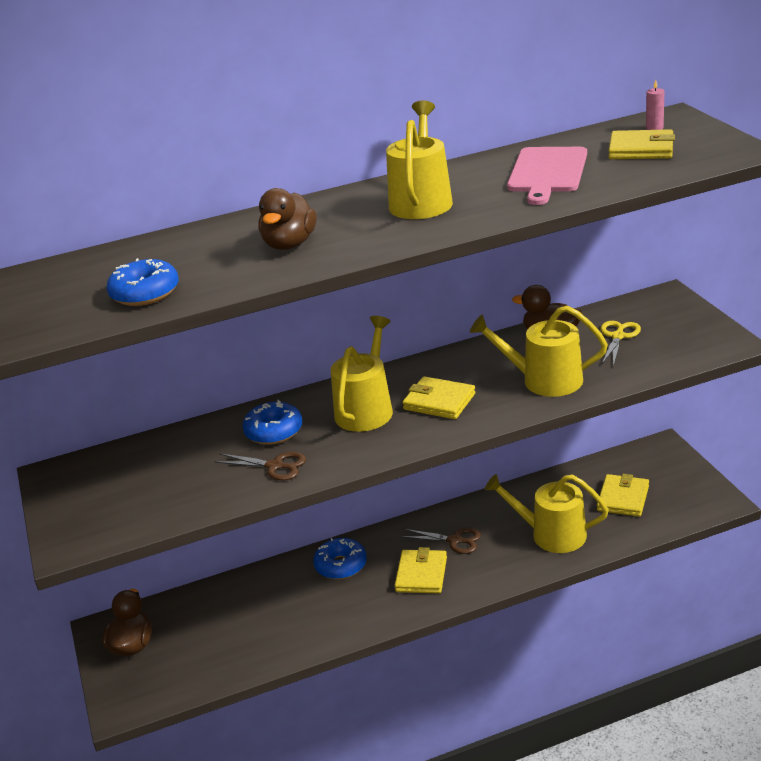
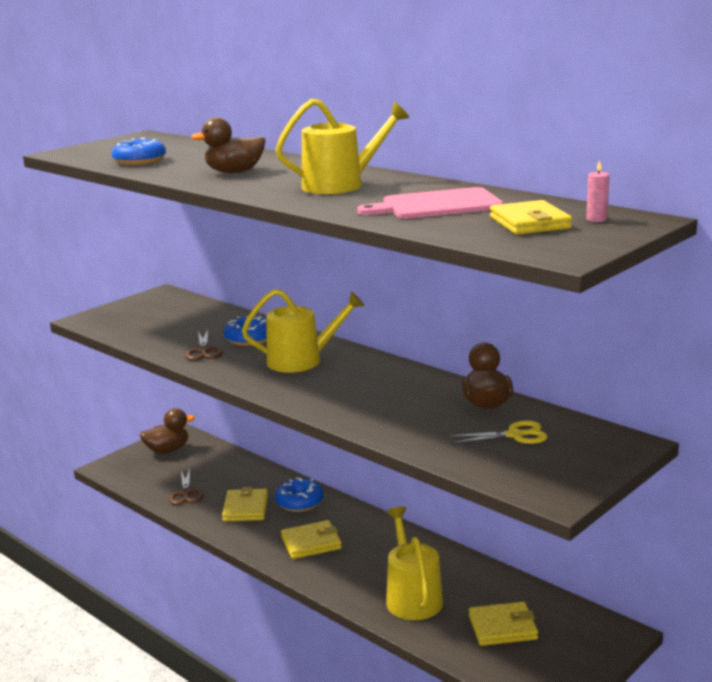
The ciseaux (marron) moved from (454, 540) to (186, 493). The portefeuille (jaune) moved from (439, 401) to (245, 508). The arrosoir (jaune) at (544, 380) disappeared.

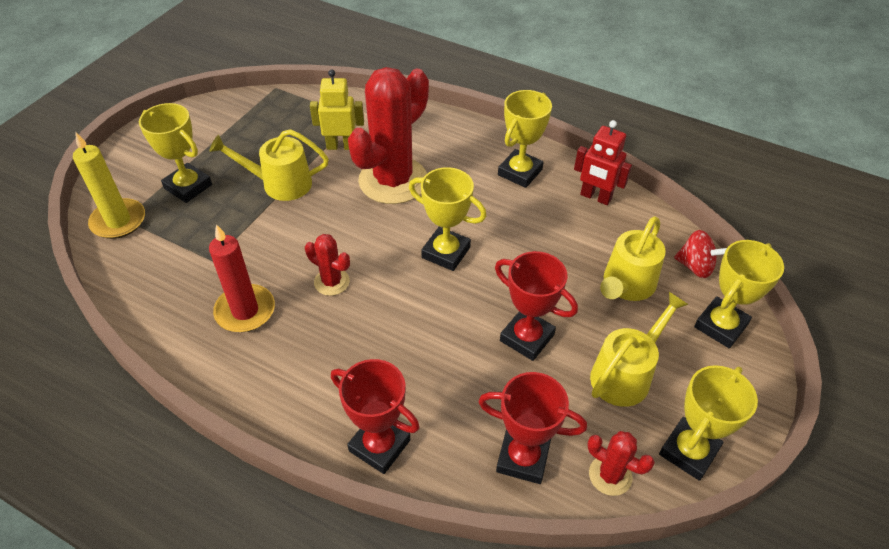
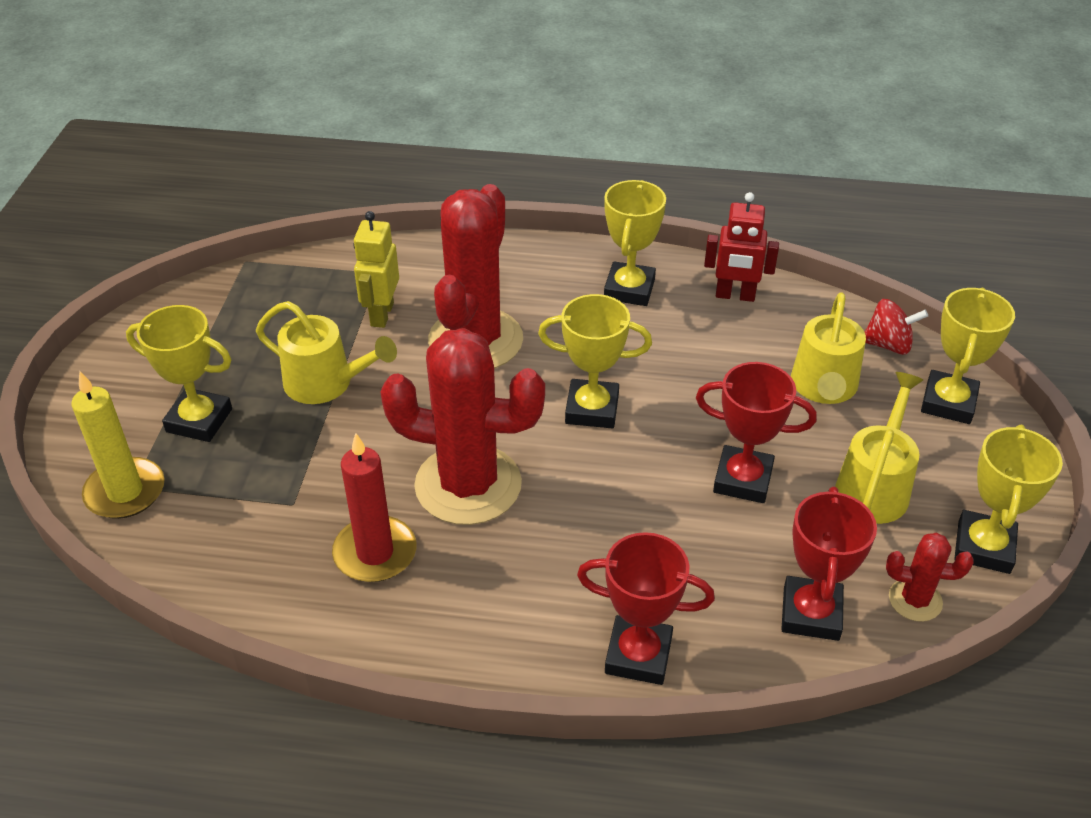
The arrosoir (jaune) at (280, 184) turned 135 degrees counterclockwise. The robot (jaune) at (341, 146) turned 60 degrees counterclockwise. The cactus (rouge) at (331, 282) changed to 2.20 times the size. The trophée (rouge) at (523, 458) turned 75 degrees counterclockwise.

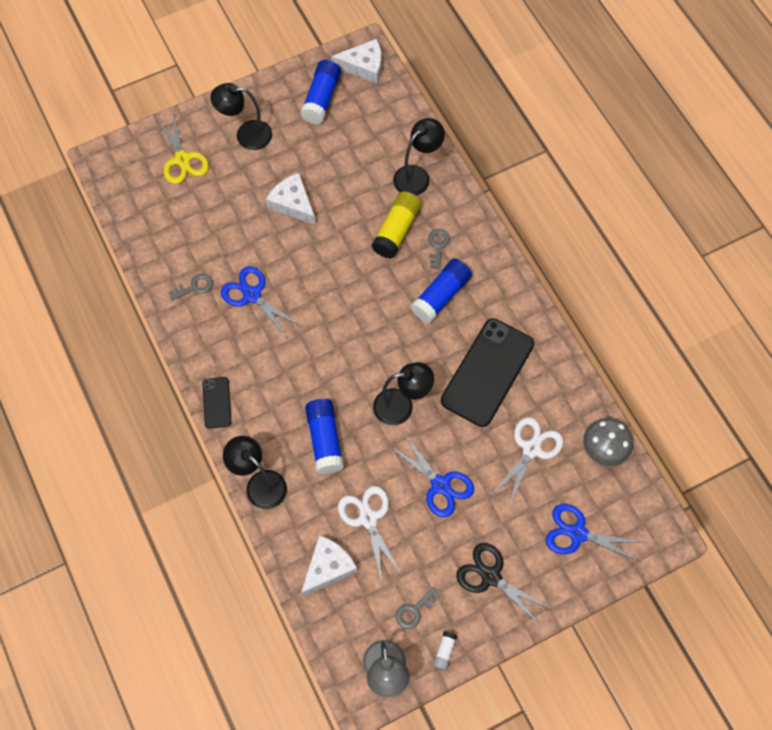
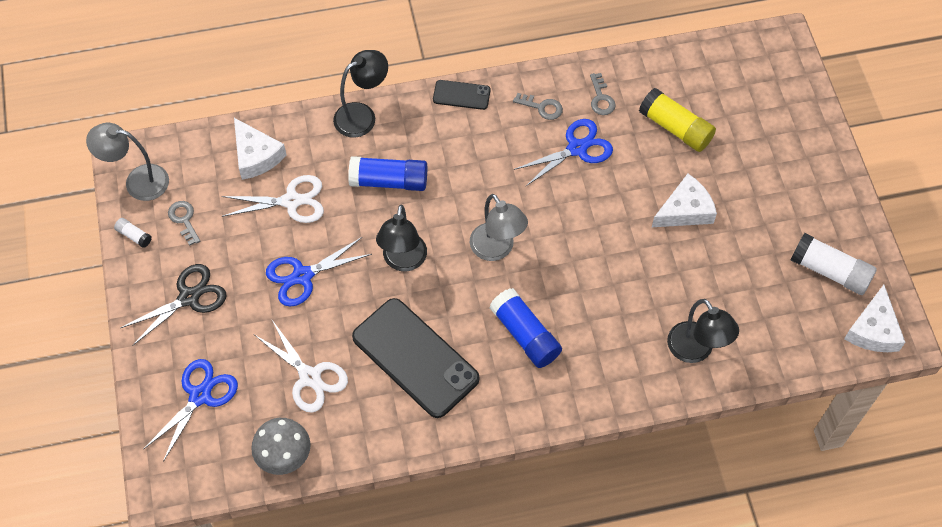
The lampe (gris) at (497, 249) appeared. The clé (gris) moved from (438, 246) to (542, 107). The bâton de colle (jaune) moved from (396, 230) to (675, 128). The bâton de colle (bleu) at (321, 98) became the bâton de colle (blanc) at (830, 271). The ciseaux (jaune) at (182, 159) disappeared. The lampe (noir) at (246, 135) disappeared.

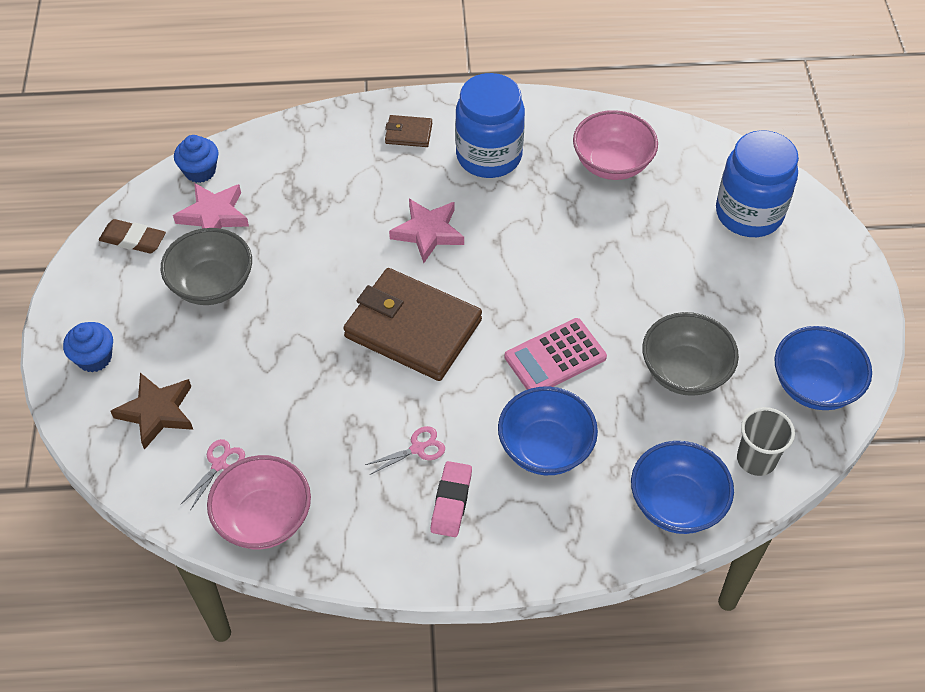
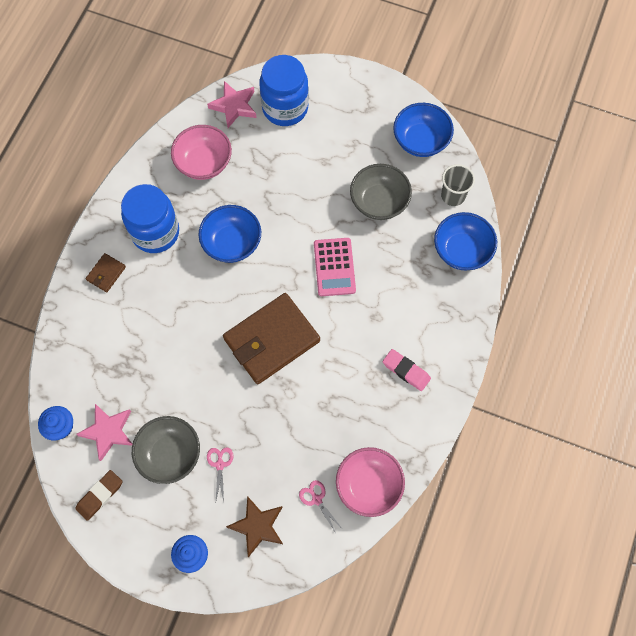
The bol (bleu) moved from (545, 448) to (232, 243). The étoile (rose) moved from (428, 232) to (234, 106). The ciseaux (rose) moved from (418, 448) to (220, 464).

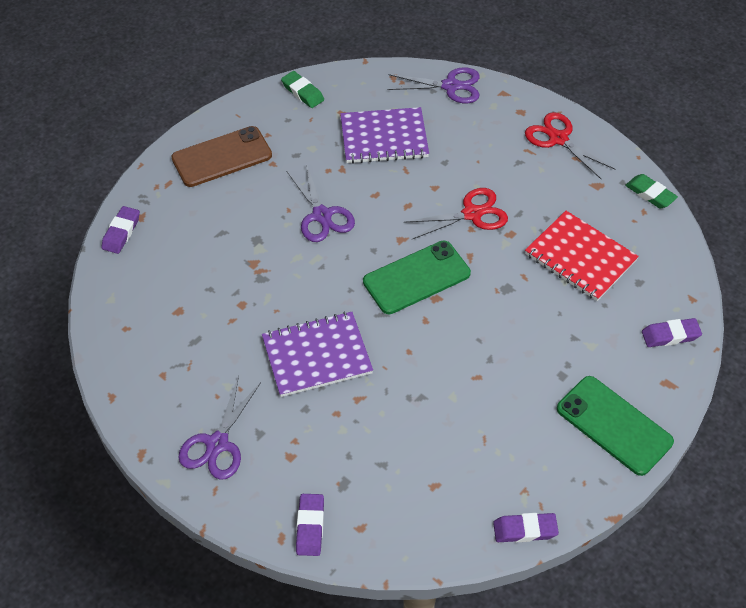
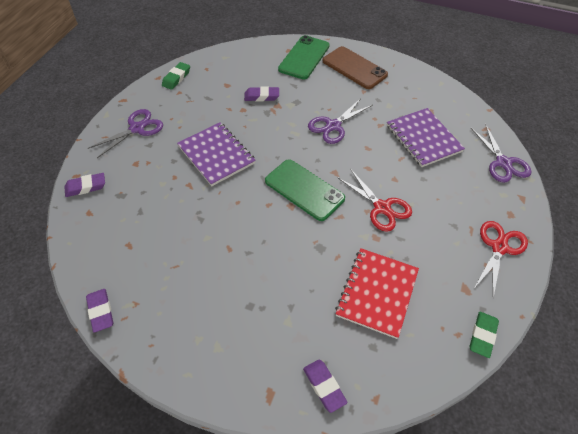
The ciseaux (violet) at (217, 444) turned 135 degrees clockwise. The gomme (vert) moved from (302, 92) to (176, 78). The gomme (violet) moved from (121, 232) to (261, 96). The téléphone (vert) moved from (614, 425) to (304, 57).

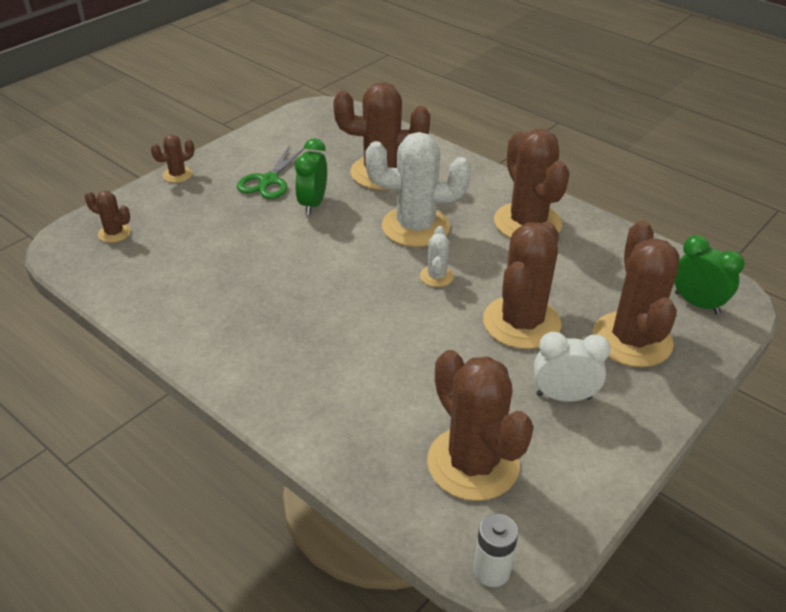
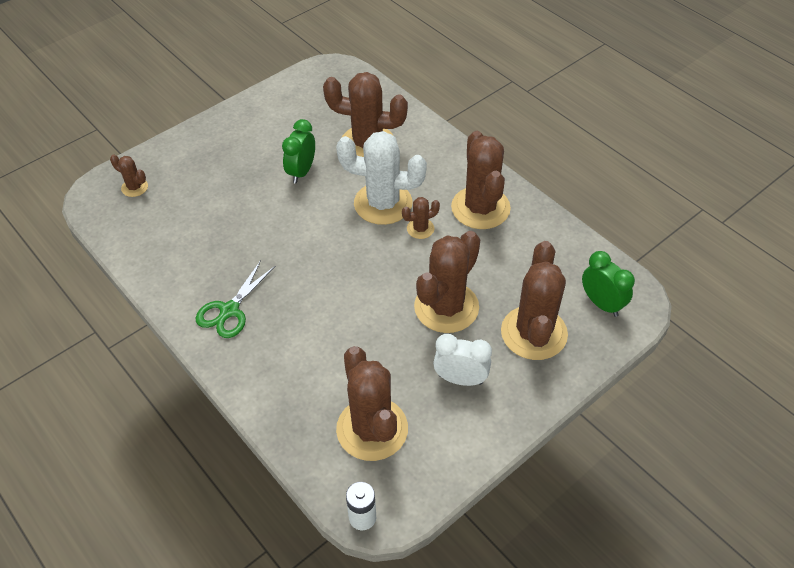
The ciseaux (vert) moved from (269, 181) to (229, 310). The cactus (marron) moved from (177, 175) to (420, 229). The cactus (blanc) at (436, 276) disappeared.

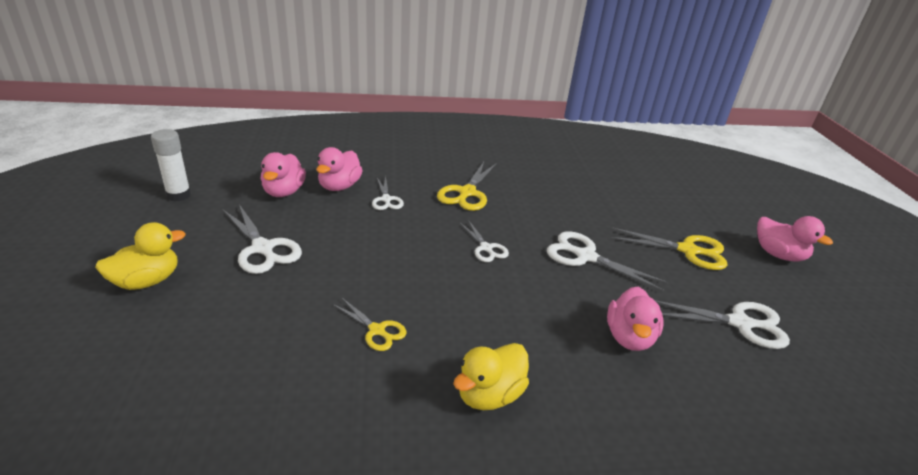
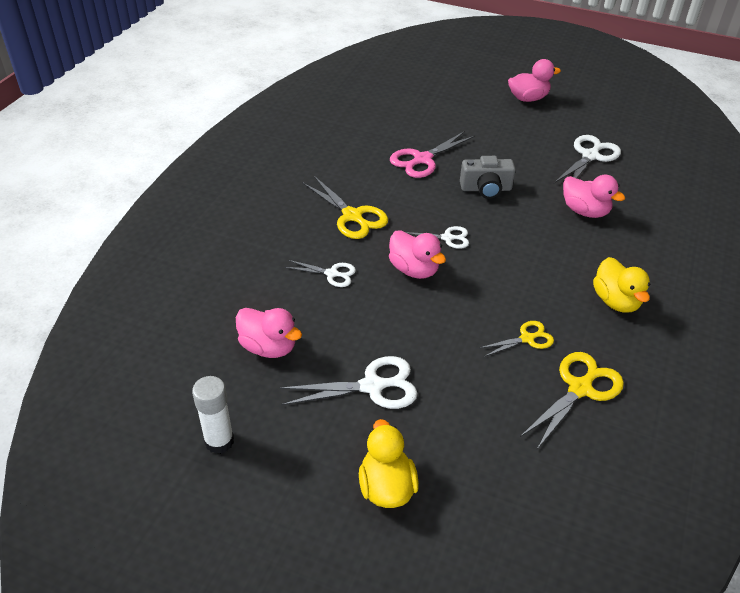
The canard (rose) moved from (339, 186) to (414, 269). The ciseaux (rose) at (422, 159) appeared. The ciseaux (blanc) at (585, 256) was replaced by the appareil photo (gris) at (486, 189). The ciseaux (jaune) moved from (688, 250) to (580, 388).

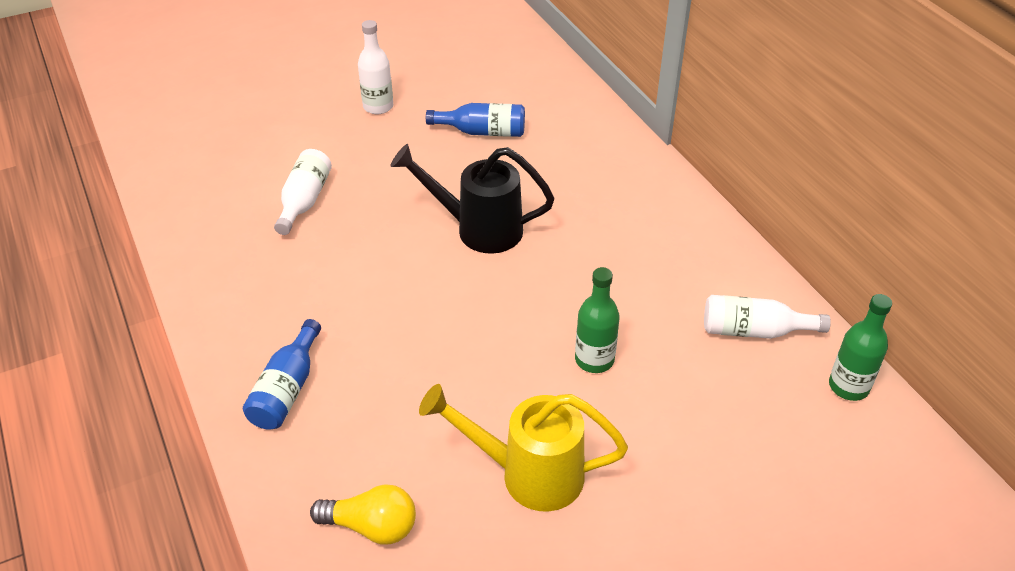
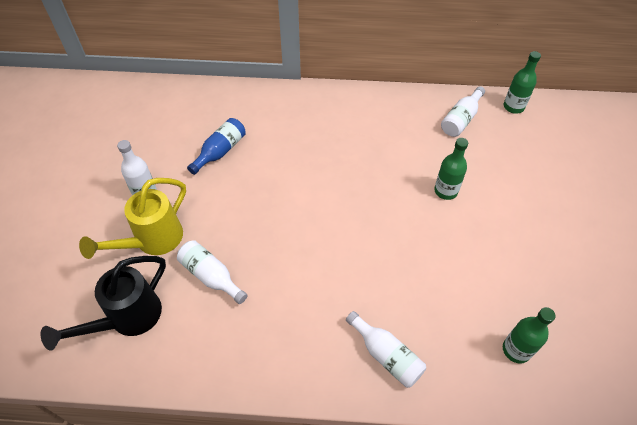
The arrosoir (noir) moved from (478, 229) to (127, 319). The arrosoir (jaune) moved from (527, 474) to (152, 241). The bouteille (bleu) at (287, 389) became the bouteille (blanc) at (386, 355). The ampoule (jaune) at (371, 526) was replaced by the bouteille (vert) at (516, 350).

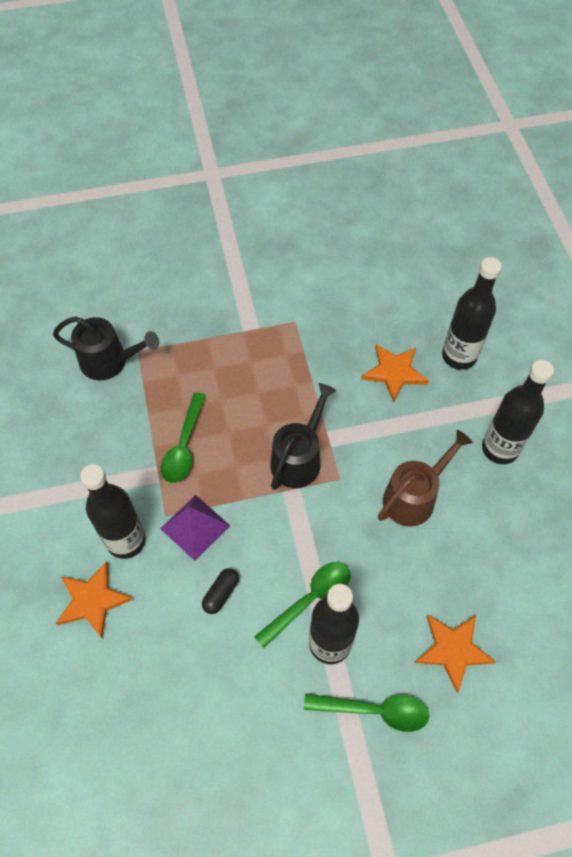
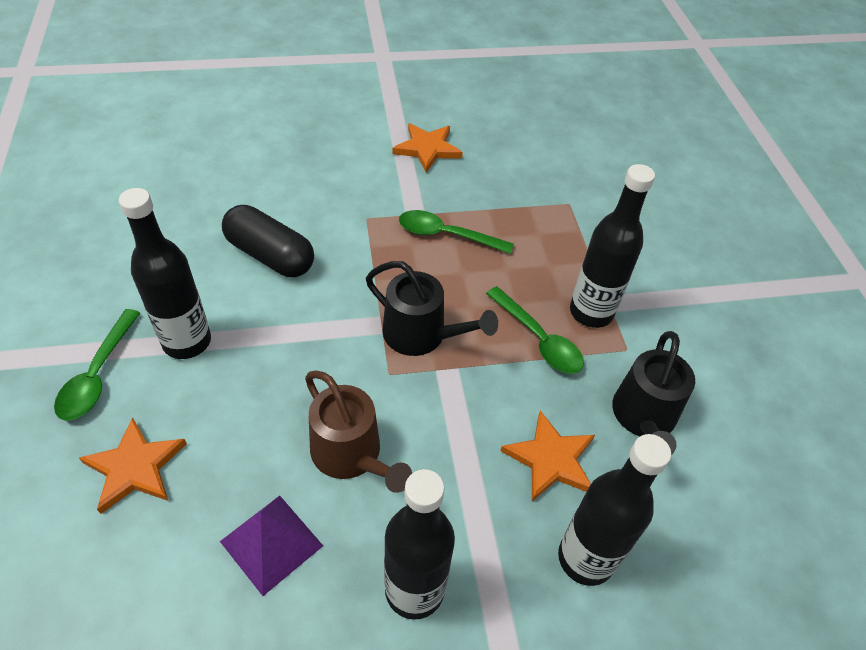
The pyramide (violet) moved from (195, 527) to (271, 543). The gélule (noir) at (221, 594) changed to 2.00 times the size. The étoile (orange) moved from (92, 600) to (427, 149). The cuillère (vert) moved from (309, 600) to (538, 339). The bouteille (noir) moved from (126, 540) to (591, 312). The arrosoir (noir) moved from (109, 361) to (644, 417).

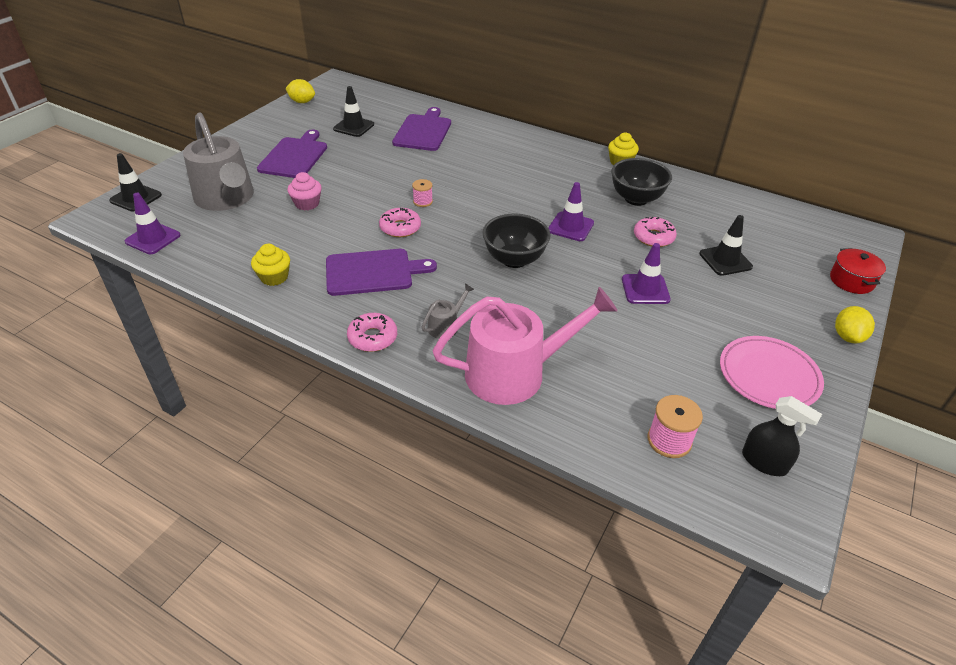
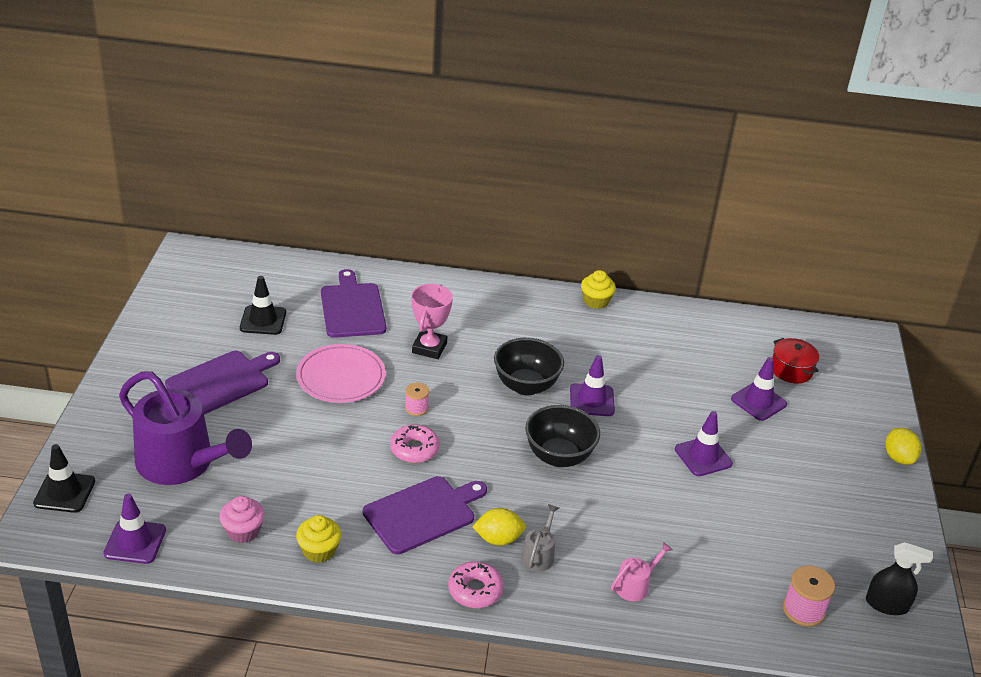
The arrosoir (gris) at (226, 198) became the arrosoir (violet) at (181, 463). The planche à découper (violet) at (294, 156) turned 60 degrees clockwise. The muffin (rose) moved from (307, 204) to (243, 531). The assiette (rose) moved from (768, 376) to (341, 377). The trophée (rose) at (429, 348) appeared. The citron (jaune) moved from (302, 102) to (498, 539). The bol (noir) moved from (636, 199) to (526, 386). The arrosoir (rose) at (515, 372) changed to 0.42 times the size. The cône de chantier (noir) at (725, 260) became the cône de chantier (violet) at (758, 401). The marmite (rouge) moved from (851, 281) to (791, 370). The beignet (rose) at (653, 237) disappeared.

